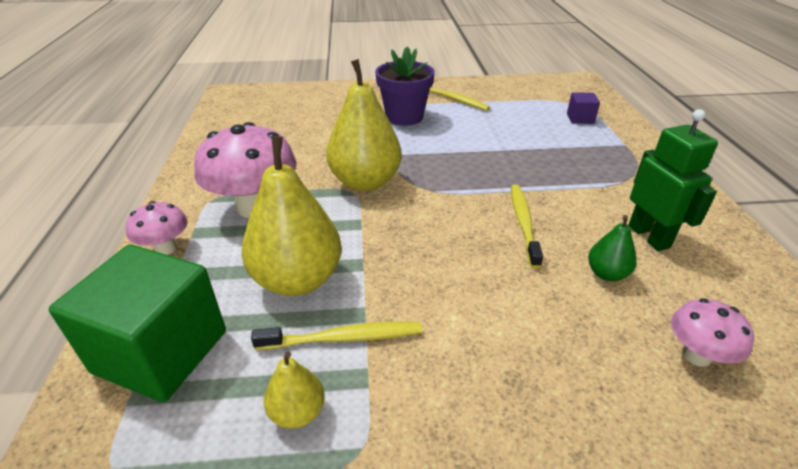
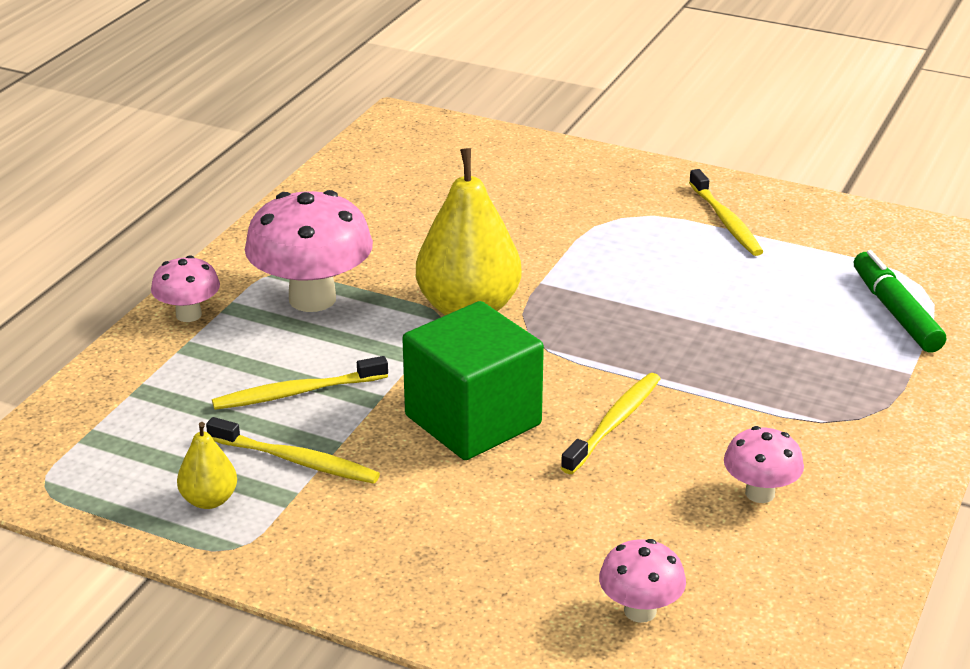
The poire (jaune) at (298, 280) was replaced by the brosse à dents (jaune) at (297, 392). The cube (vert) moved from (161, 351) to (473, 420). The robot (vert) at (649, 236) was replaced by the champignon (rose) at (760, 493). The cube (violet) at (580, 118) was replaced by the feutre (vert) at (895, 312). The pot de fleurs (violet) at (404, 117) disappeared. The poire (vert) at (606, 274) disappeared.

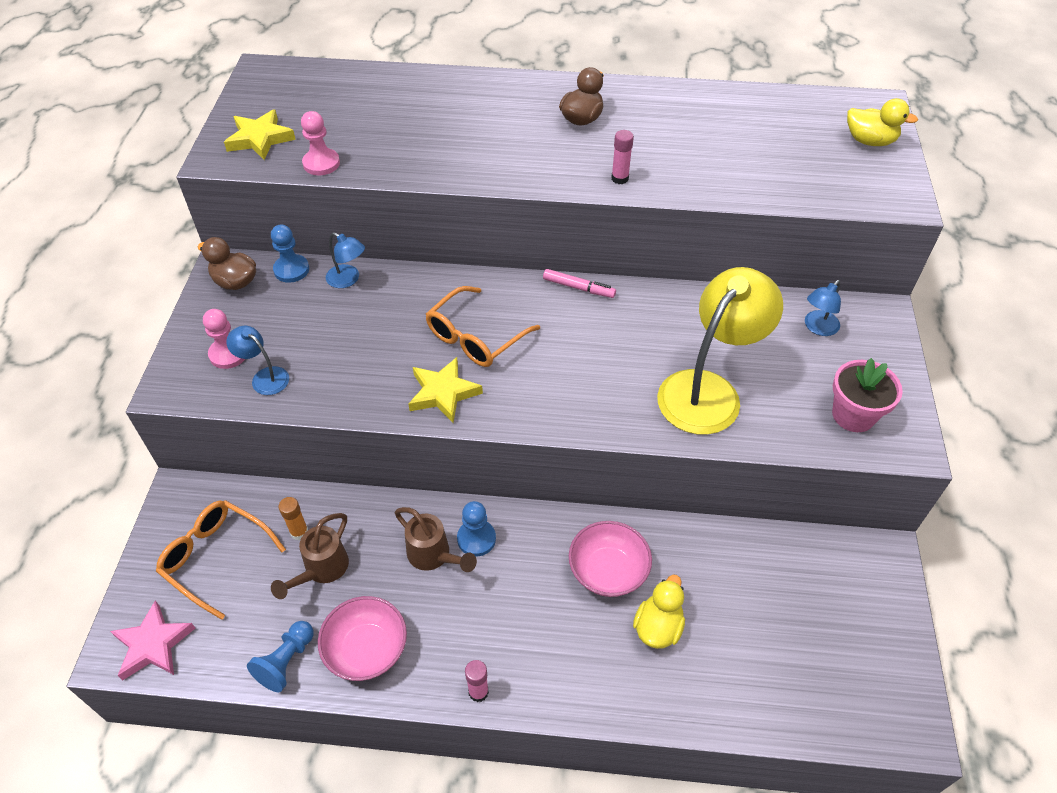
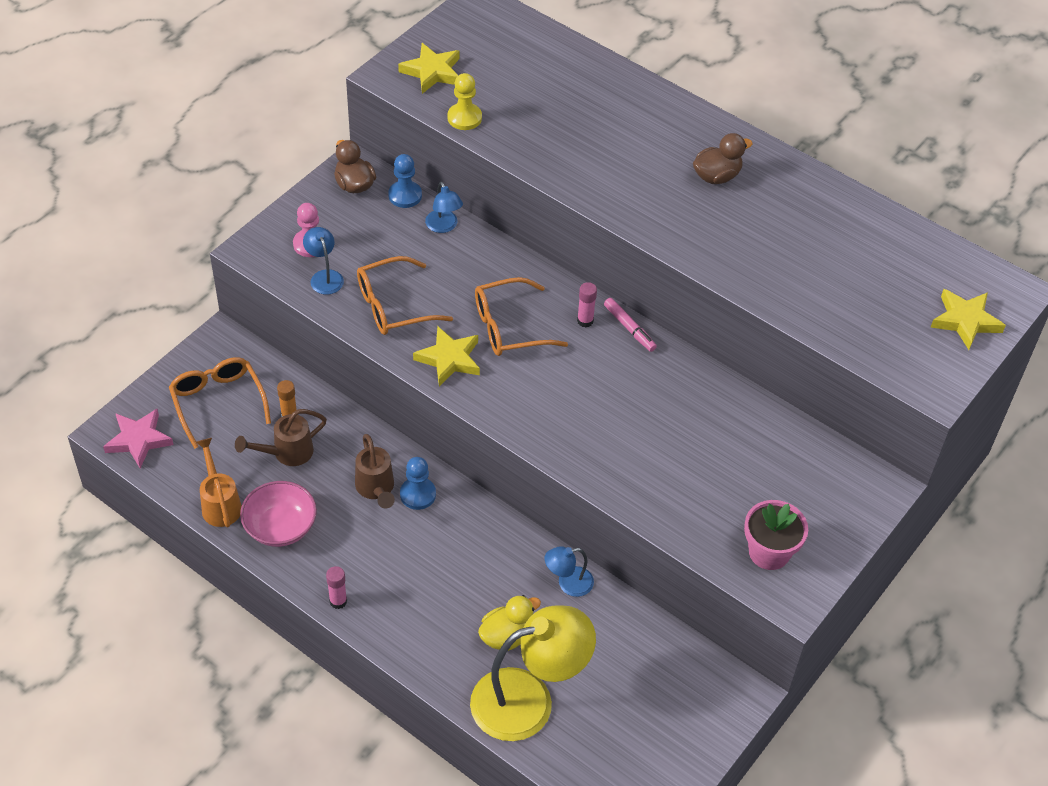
The pion (bleu) at (286, 661) was replaced by the arrosoir (orange) at (220, 503). The lunettes (orange) at (393, 306) appeared. The pion (rose) at (321, 163) became the pion (jaune) at (464, 118). The lampe (jaune) moved from (708, 390) to (528, 699). The lampe (bleu) moved from (817, 328) to (568, 583). The bâton de colle (rose) moved from (619, 178) to (585, 321). The canard (jaune) at (869, 141) was replaced by the étoile (jaune) at (965, 321). The bol (rose) at (608, 571) disappeared.

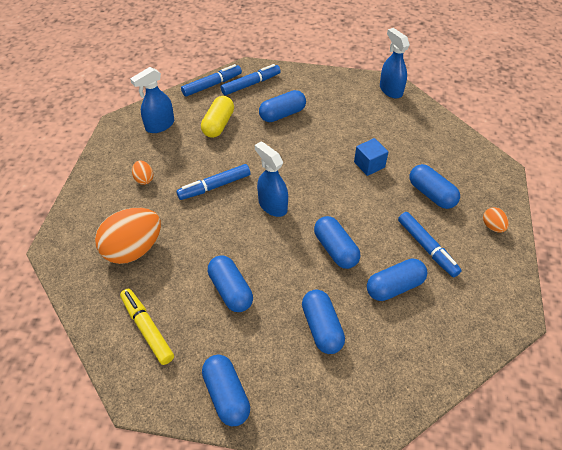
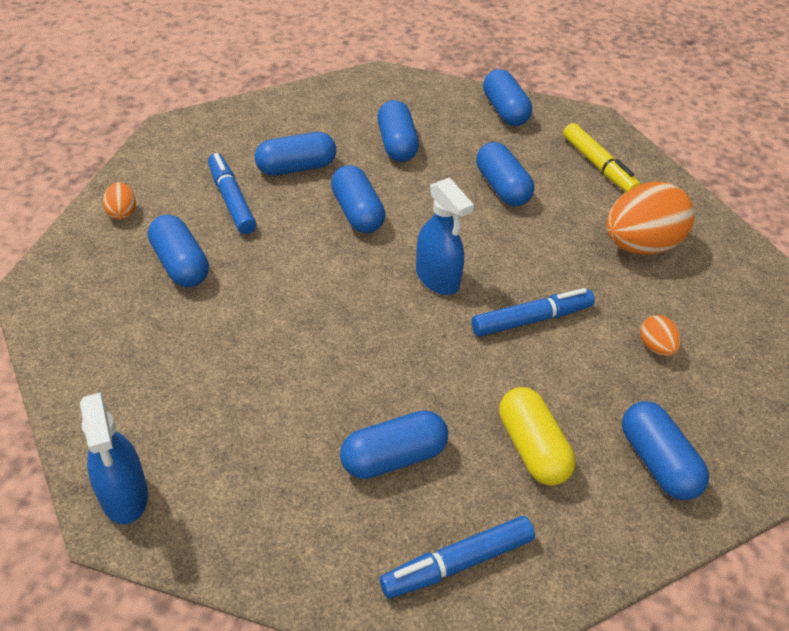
The gélule (jaune) at (218, 124) turned 45 degrees counterclockwise. The vaporisateur (bleu) at (160, 125) was replaced by the gélule (bleu) at (657, 462). The feutre (bleu) at (212, 85) disappeared. The cube (bleu) at (369, 165) disappeared.

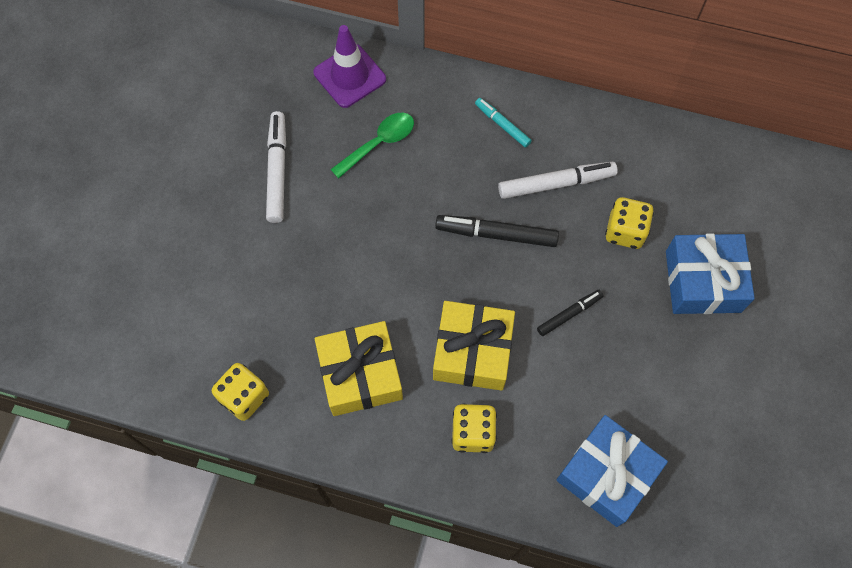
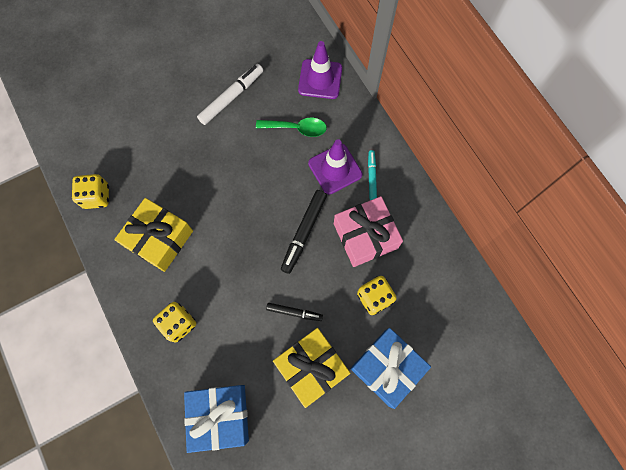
The cadeau (jaune) moved from (472, 352) to (311, 367). The feutre (noir) at (496, 234) turned 120 degrees counterclockwise. The cône de chantier (violet) at (335, 169) appeared. The feutre (blanc) at (556, 184) was replaced by the cadeau (rose) at (365, 236).

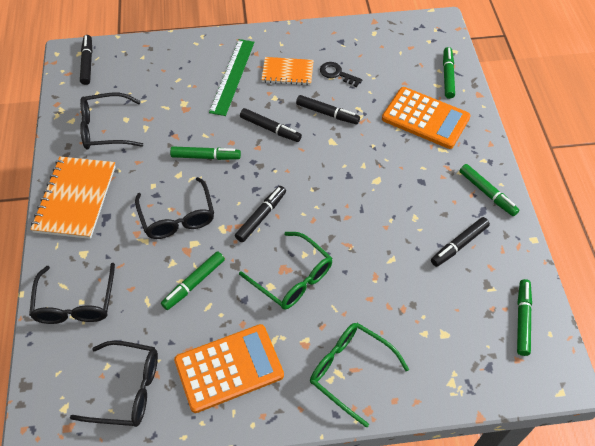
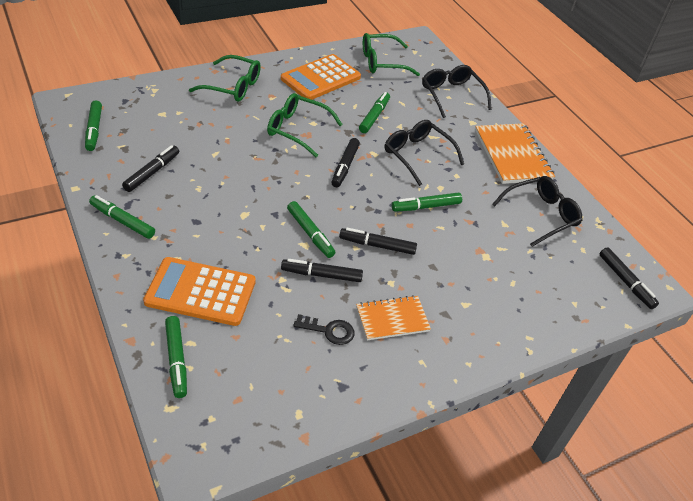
The feutre (vert) at (310, 233) appeared. The lunettes (noir) at (127, 389) became the lunettes (vert) at (382, 62). The règle (vert) at (232, 76) disappeared.

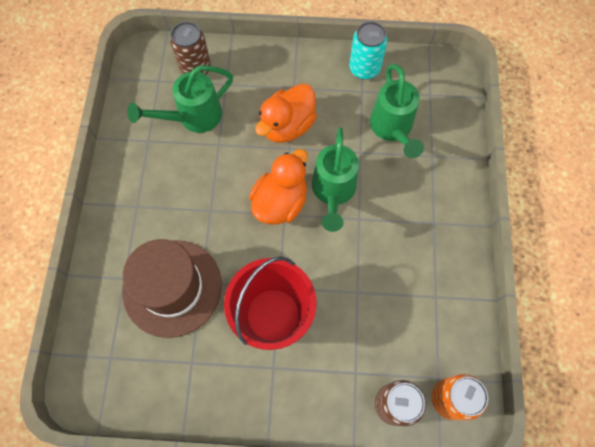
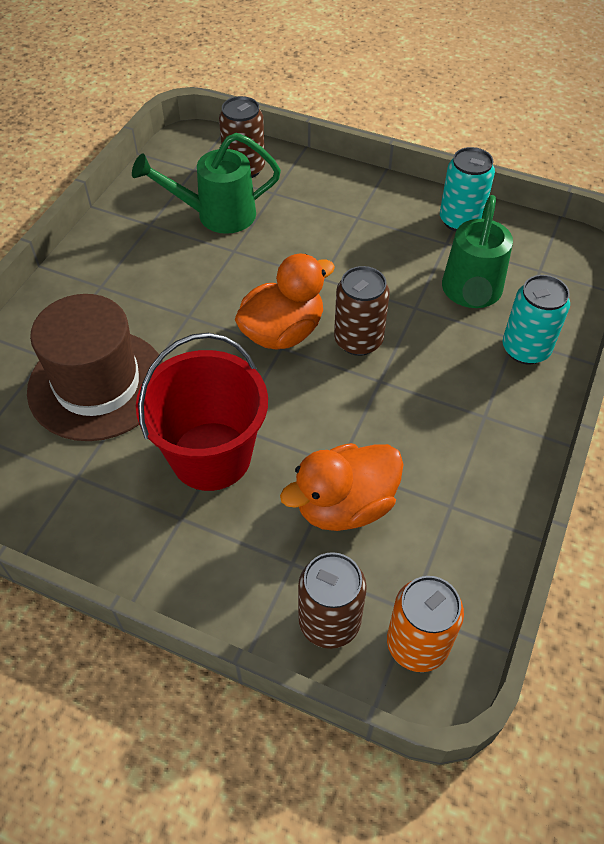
The canard (orange) moved from (287, 126) to (345, 505). The arrosoir (vert) at (333, 192) was replaced by the canette (marron) at (358, 340). The canette (turquoise) at (525, 349) appeared.

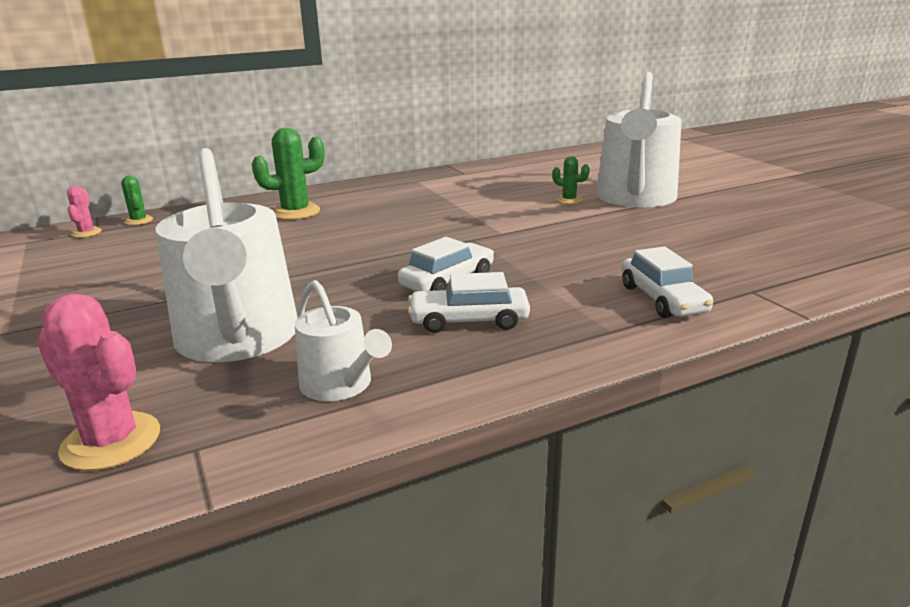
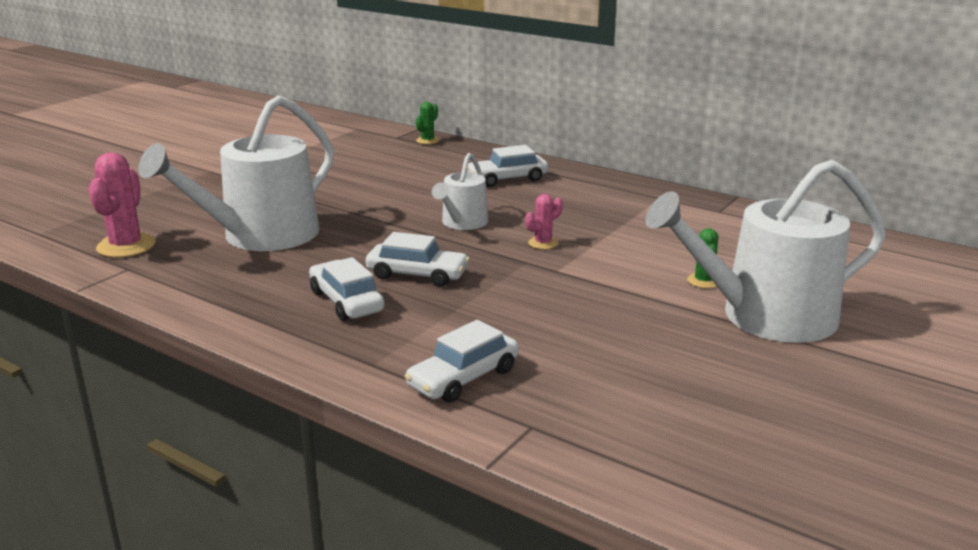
The arrosoir (blanc) moved from (341, 385) to (462, 223). The cactus (vert) at (295, 212) was replaced by the voiture (blanc) at (507, 179). The cactus (rose) moved from (86, 233) to (543, 243).

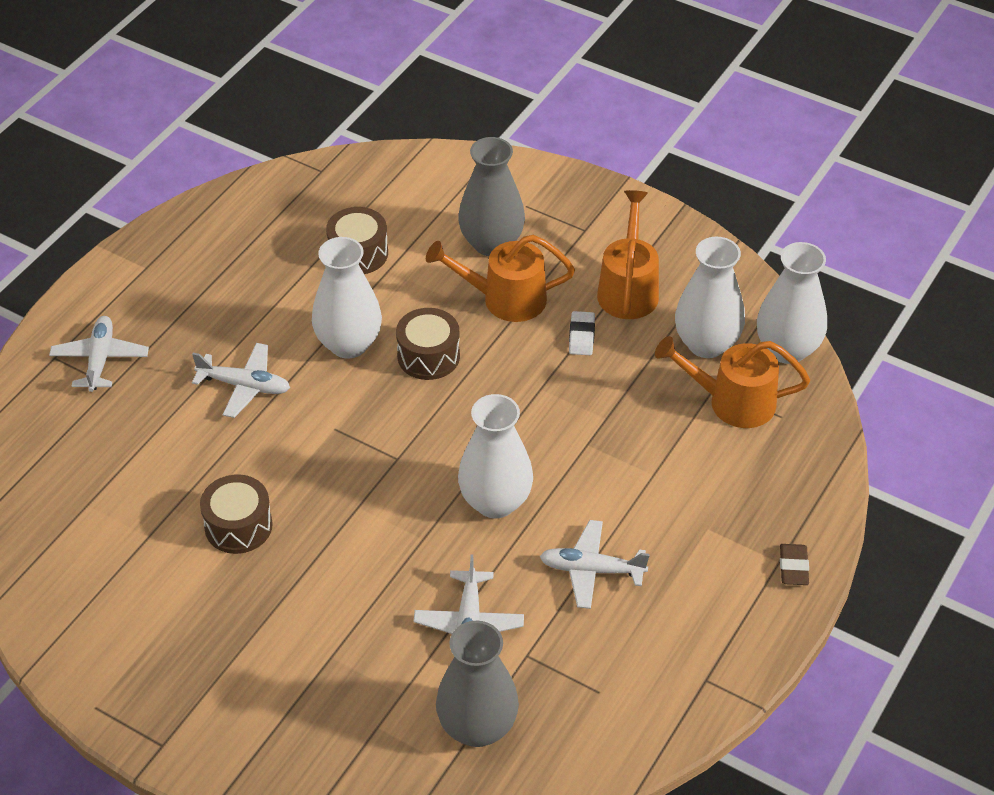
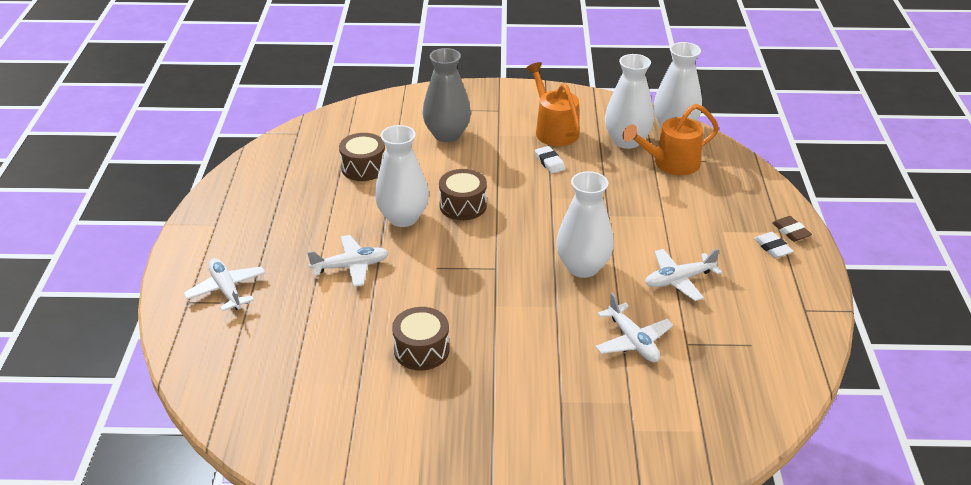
The gomme (blanc) at (772, 248) appeared. The arrosoir (orange) at (504, 299) disappeared. The vase (gris) at (477, 727) disappeared.

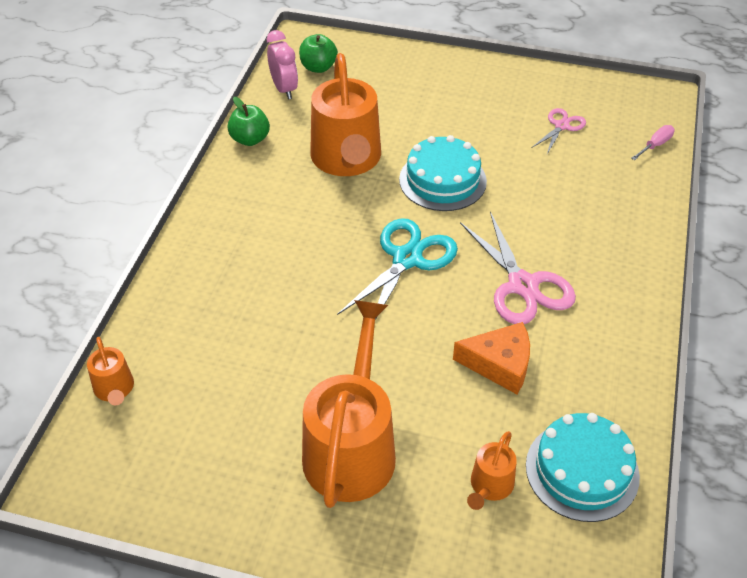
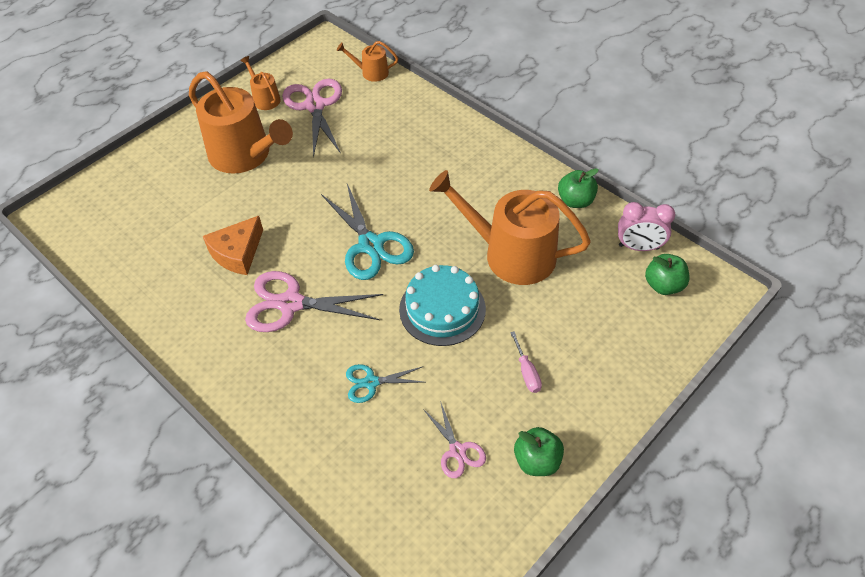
The arrosoir (orange) moved from (490, 486) to (265, 98). The ciseaux (rose) at (315, 105) appeared. The ciseaux (turquoise) at (371, 382) appeared. The tournevis (rose) moved from (655, 145) to (526, 372). The pomme (vert) at (537, 461) appeared. The gâteau (turquoise) at (582, 470) disappeared.

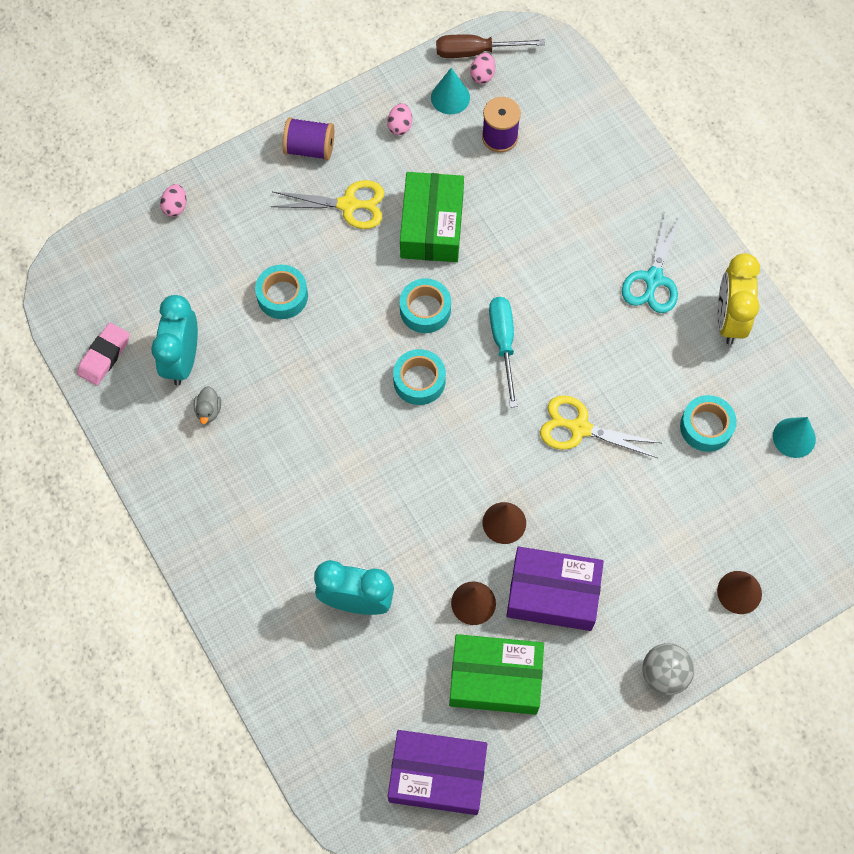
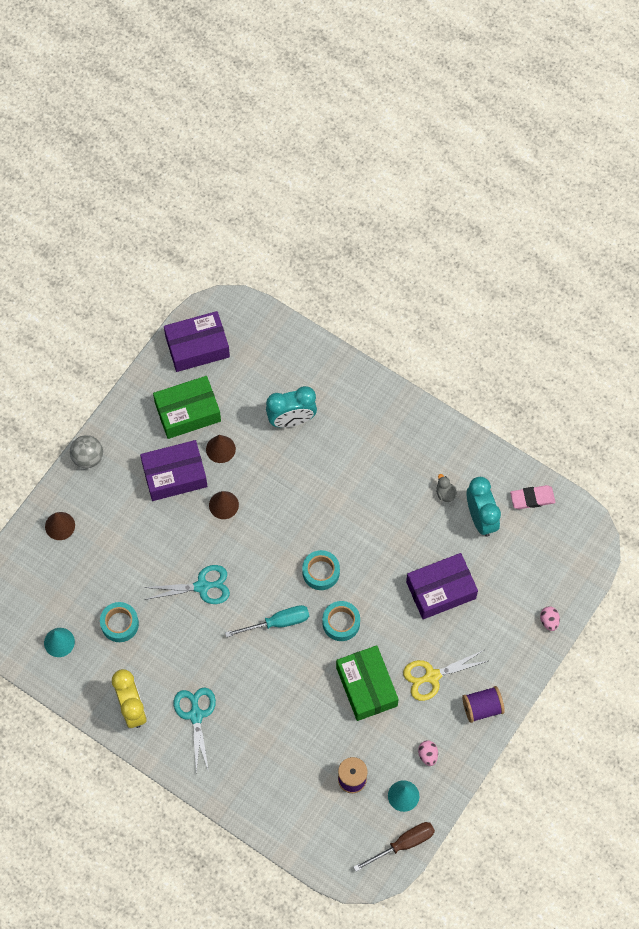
The ciseaux (jaune) at (579, 428) became the ciseaux (turquoise) at (202, 586). The tournevis (turquoise) at (503, 343) turned 75 degrees counterclockwise. The ruban adhésif (turquoise) at (282, 296) was replaced by the boîte (violet) at (441, 590). The gomme (rose) at (104, 356) turned 75 degrees clockwise. The œuf (rose) at (482, 75) disappeared.

